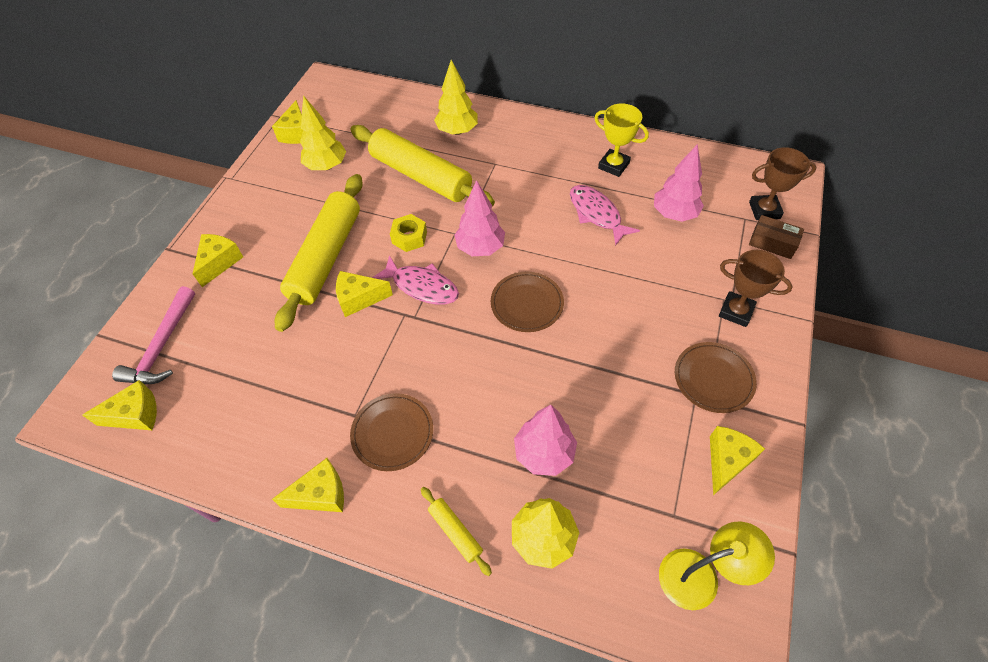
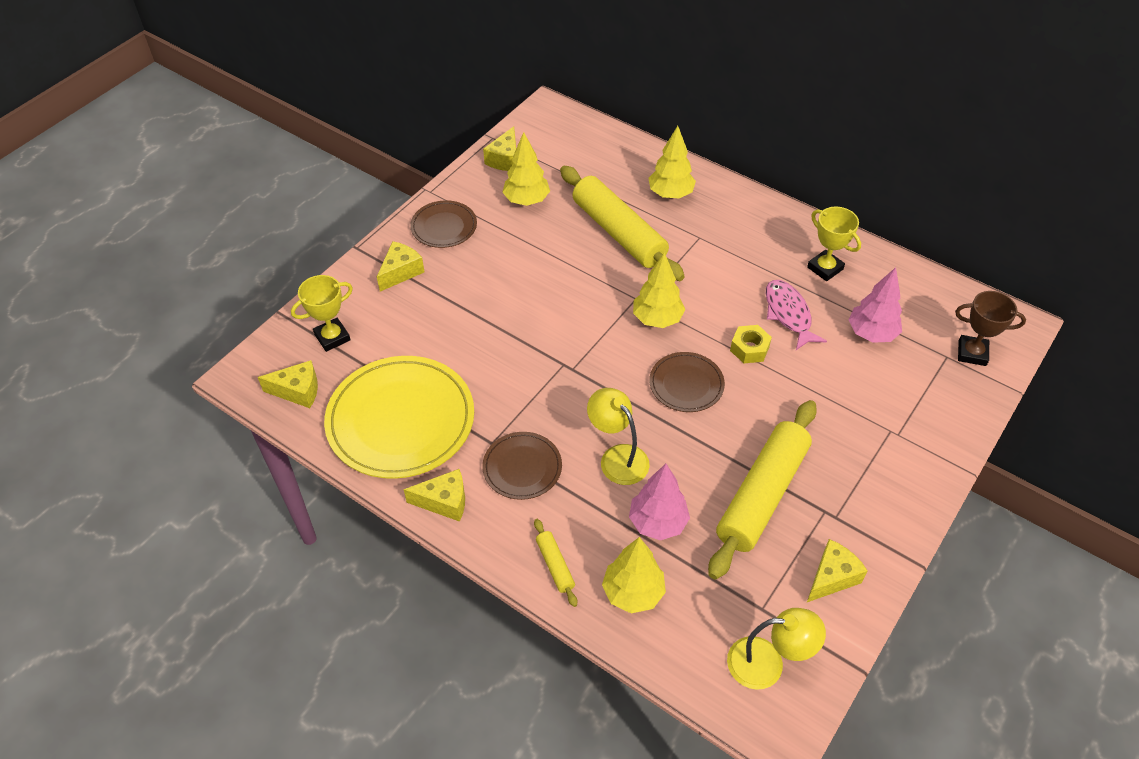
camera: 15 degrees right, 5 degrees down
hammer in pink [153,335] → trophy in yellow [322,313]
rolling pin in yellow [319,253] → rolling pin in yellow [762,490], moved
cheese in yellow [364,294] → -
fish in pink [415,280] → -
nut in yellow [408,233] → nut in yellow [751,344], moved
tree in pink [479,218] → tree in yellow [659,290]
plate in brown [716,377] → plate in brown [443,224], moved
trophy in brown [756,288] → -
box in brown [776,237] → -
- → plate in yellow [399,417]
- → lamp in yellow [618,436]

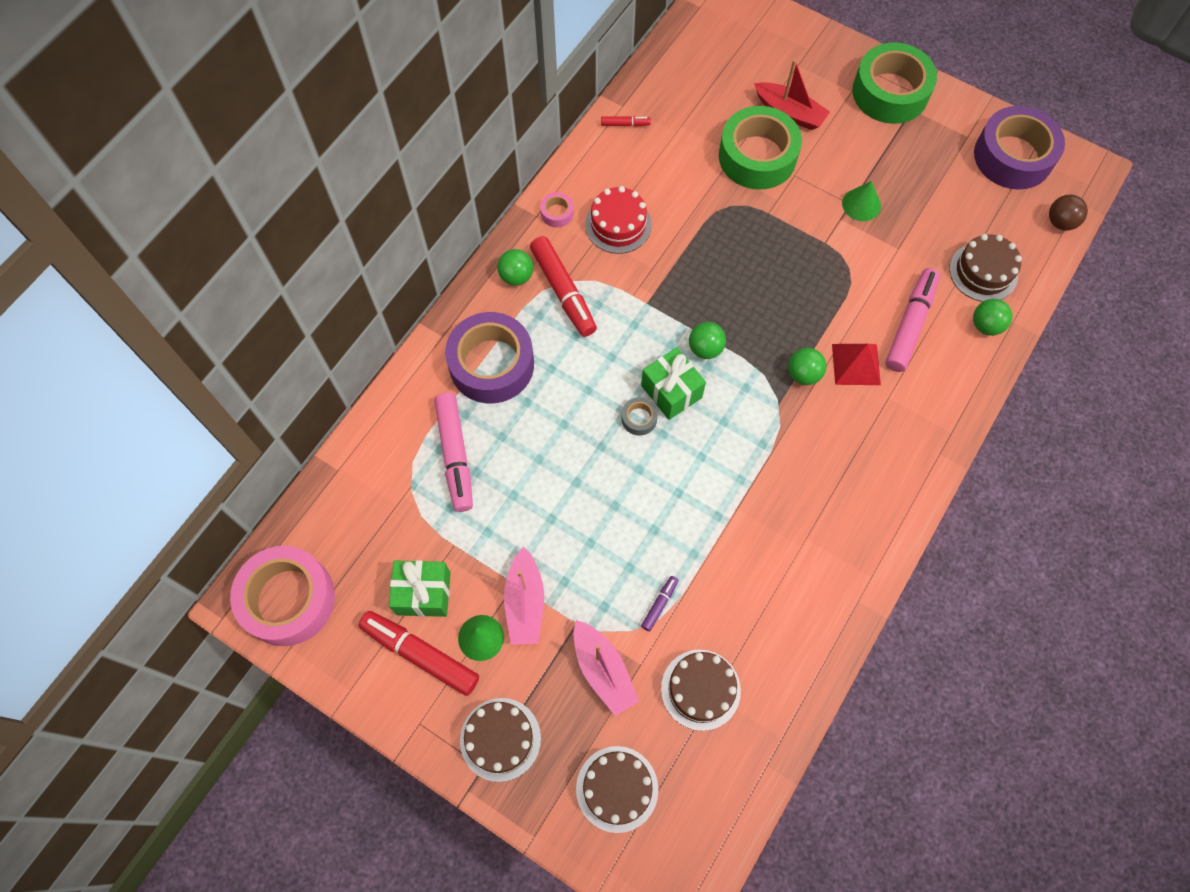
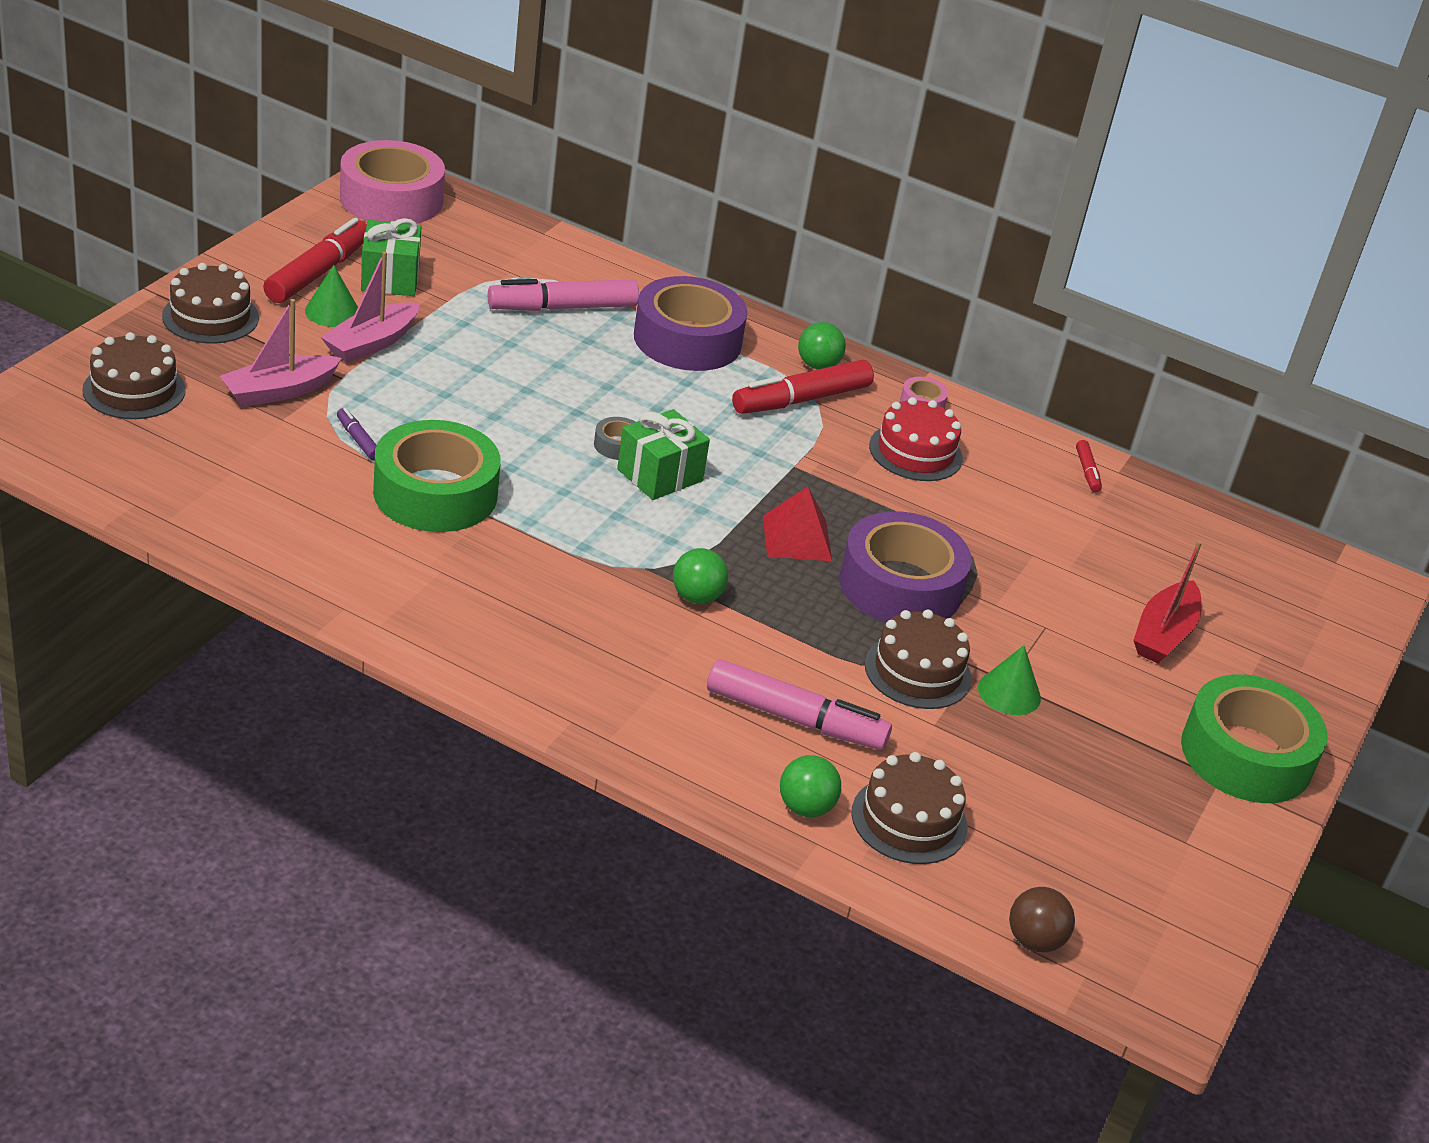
camera: 80 degrees right, 30 degrees down
boat in pink [524,596] → boat in pink [370,307], 45 degrees counterclockwise
marker in purple [659,603] → marker in purple [357,434], 150 degrees counterclockwise
cake in brown [701,690] → cake in brown [918,659], moved
ball in green [707,340] → -
tape in green [760,148] → tape in green [437,476], moved
pyramid in red [856,364] → pyramid in red [797,523], moved
tape in purple [1019,148] → tape in purple [906,567], moved

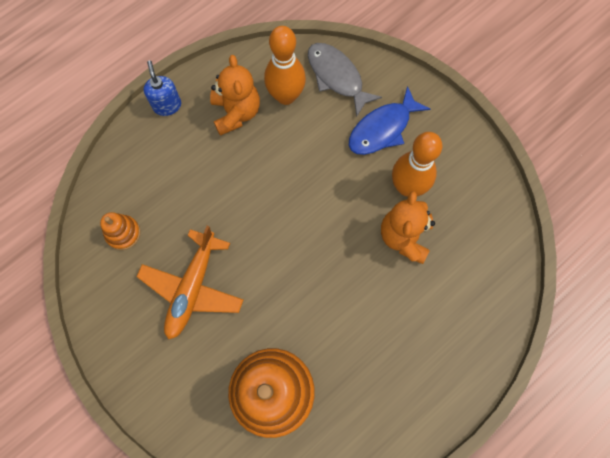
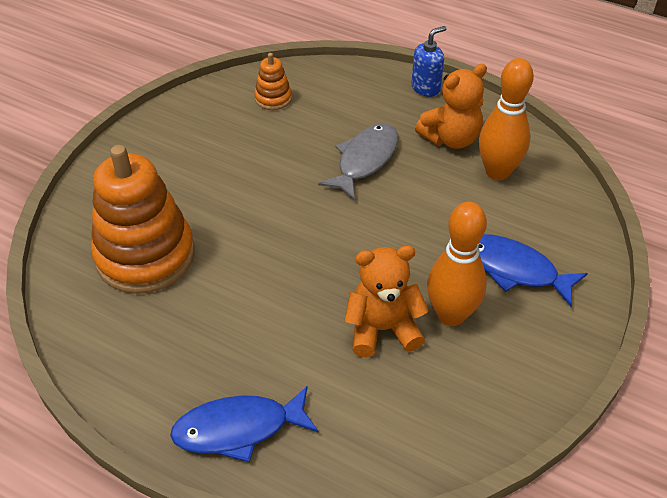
camera: 70 degrees right, 25 degrees down
plane in orange [189,283] → -
fish in grey [345,80] → fish in grey [358,161], moved
- → fish in blue [244,424]

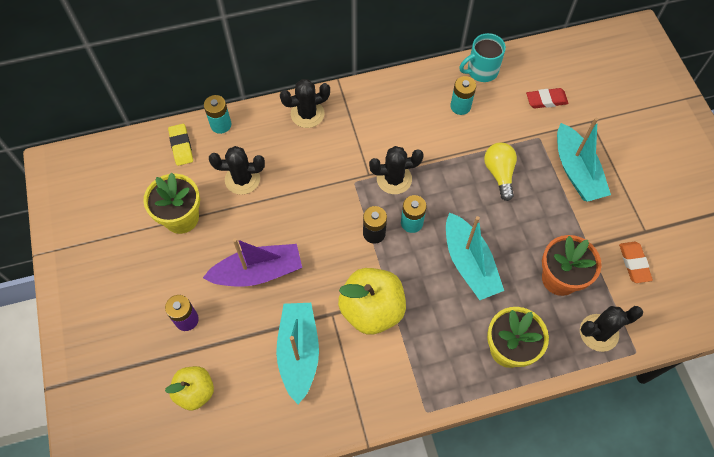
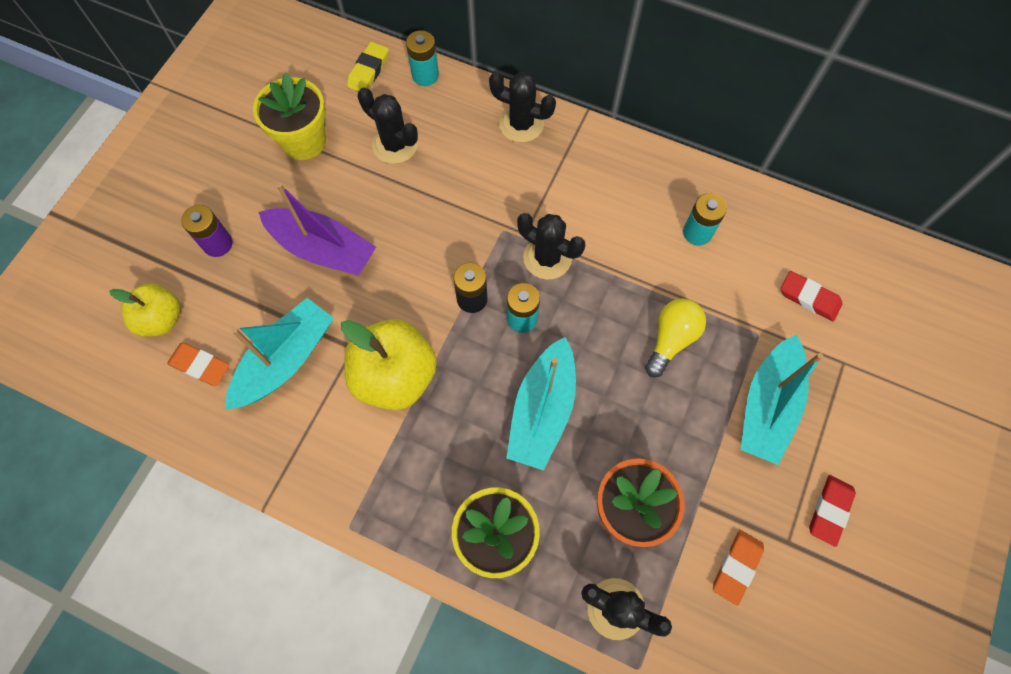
camera: 40 degrees right, 5 degrees up
mug in turquoise [482,57] → -
- → eraser in orange [198,364]
- → eraser in red [832,511]

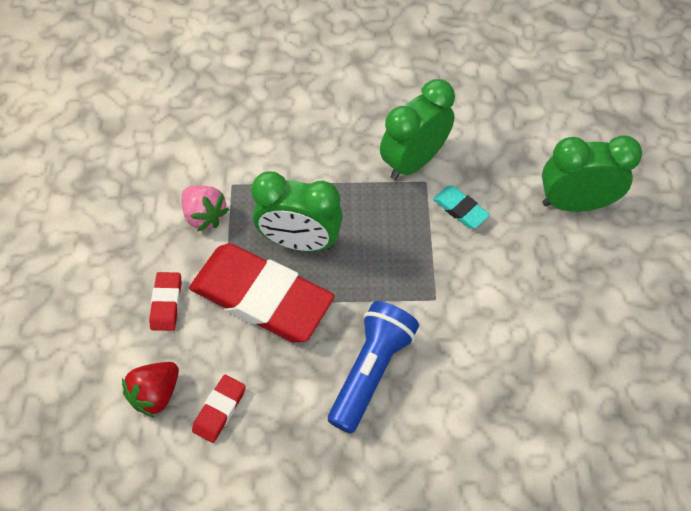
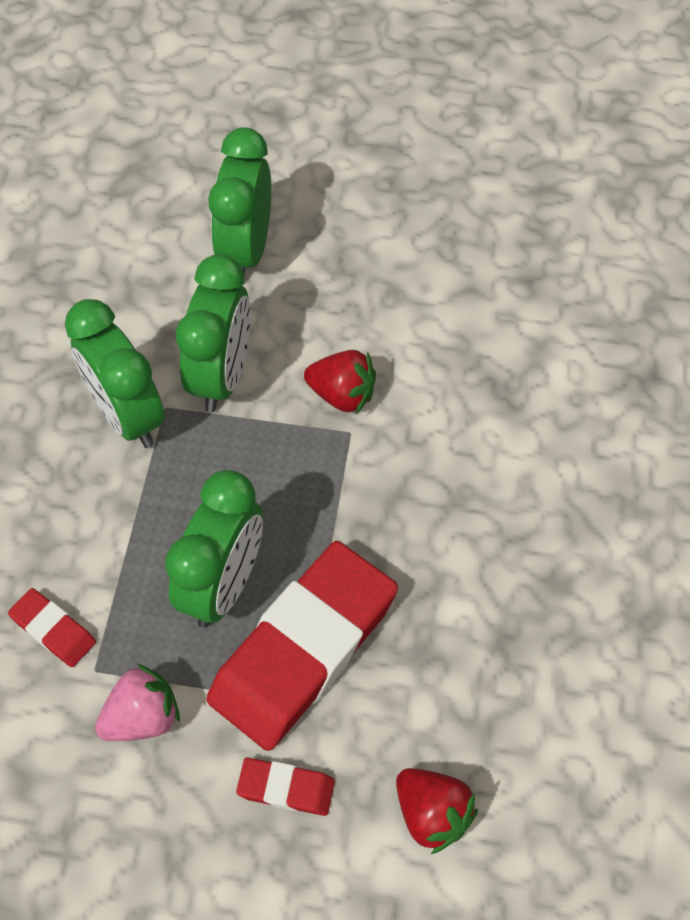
camera: 80 degrees left, 0 degrees up
eraser in red [219,409] → eraser in red [52,627], moved
flashlight in blue [373,367] → -
eraser in turquoise [461,207] → clock in green [213,333]
- → strawberry in red [340,382]

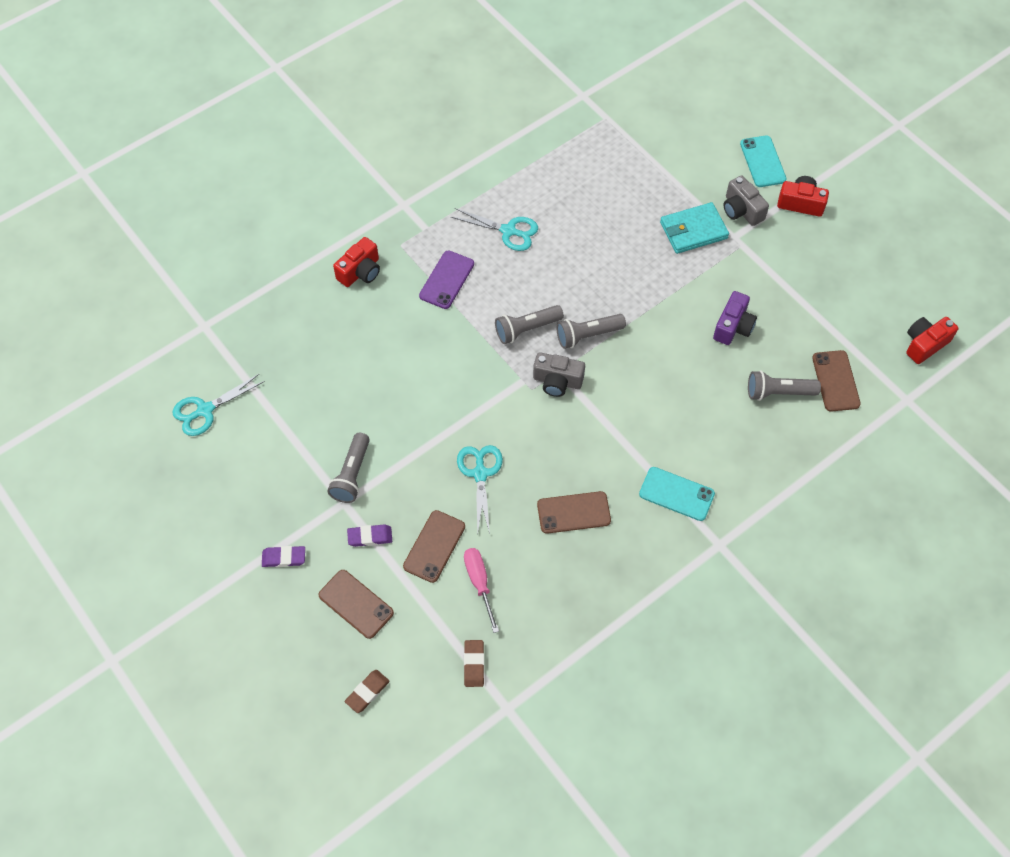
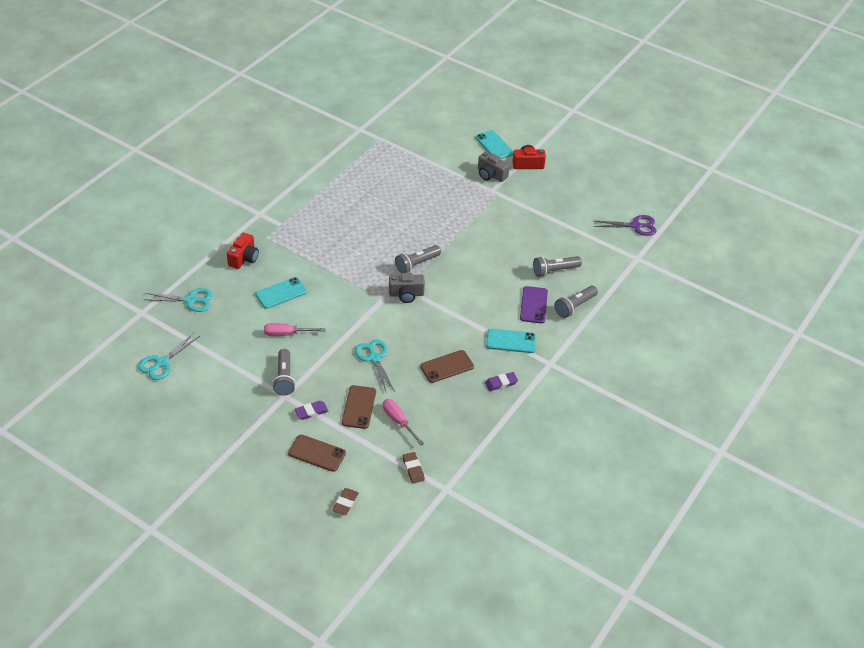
camera: 20 degrees left, 15 degrees down
eraser in purple [283,556] → eraser in purple [501,381], moved
phone in purple [446,279] → phone in purple [534,304], moved
scissors in turquoise [494,229] → scissors in turquoise [178,300], moved
flashlight in grey [529,324] → flashlight in grey [576,302], moved
wallet in turquoise [694,228] → -
camera in purple [735,318] → -
phone in brown [836,381] → -
camera in red [932,340] → scissors in purple [625,225]
- → phone in turquoise [281,293]
- → screwdriver in pink [295,329]

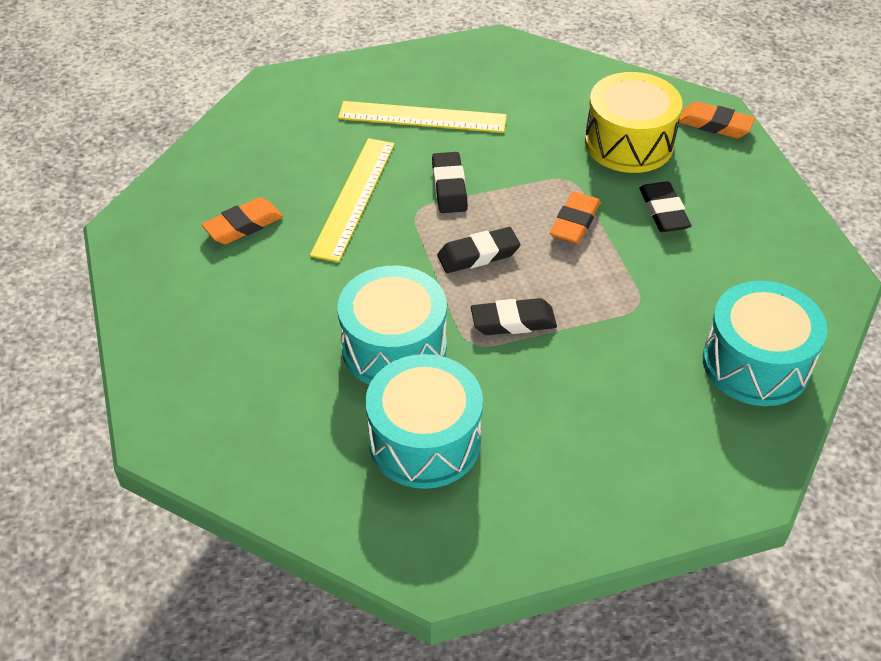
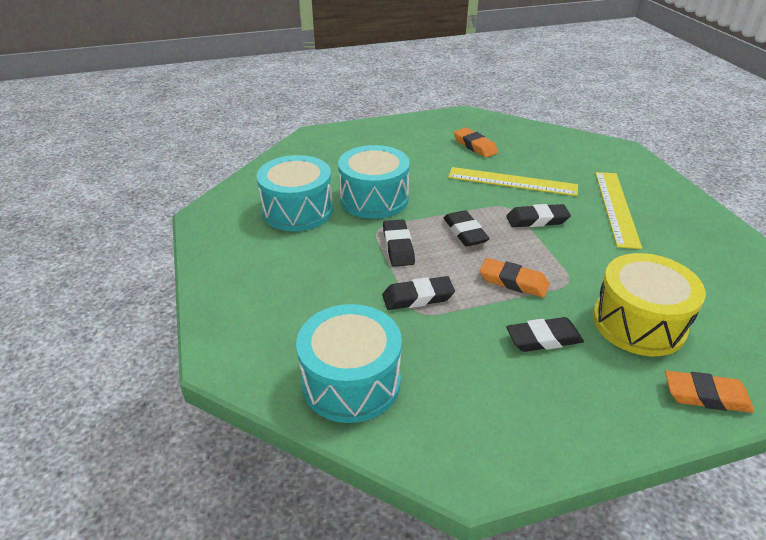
camera: 90 degrees right, 10 degrees down
eraser in orange [717,119] → eraser in orange [709,392], 75 degrees clockwise
- → eraser in black [418,293]

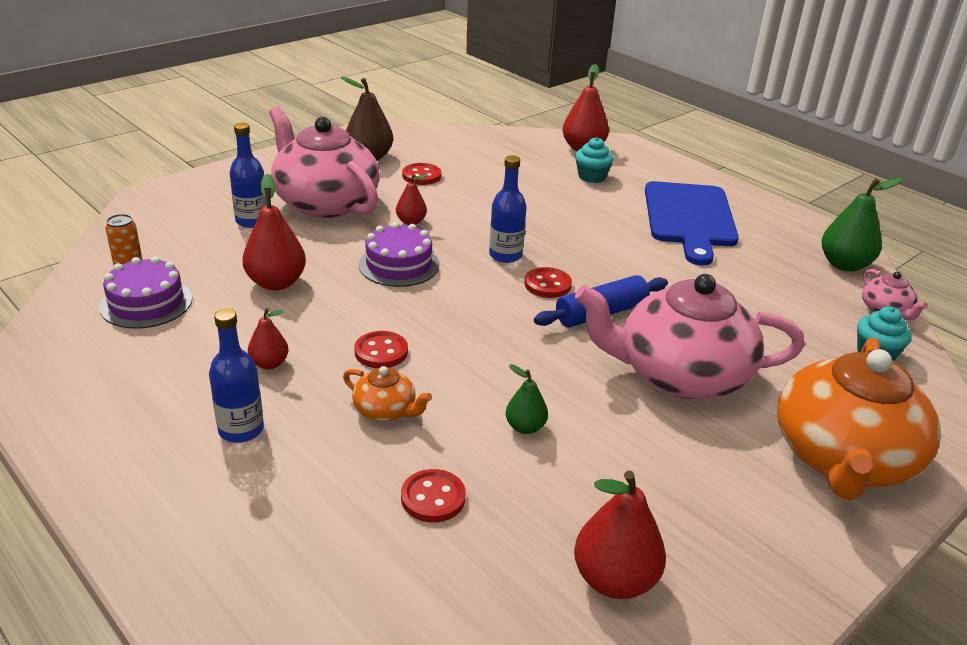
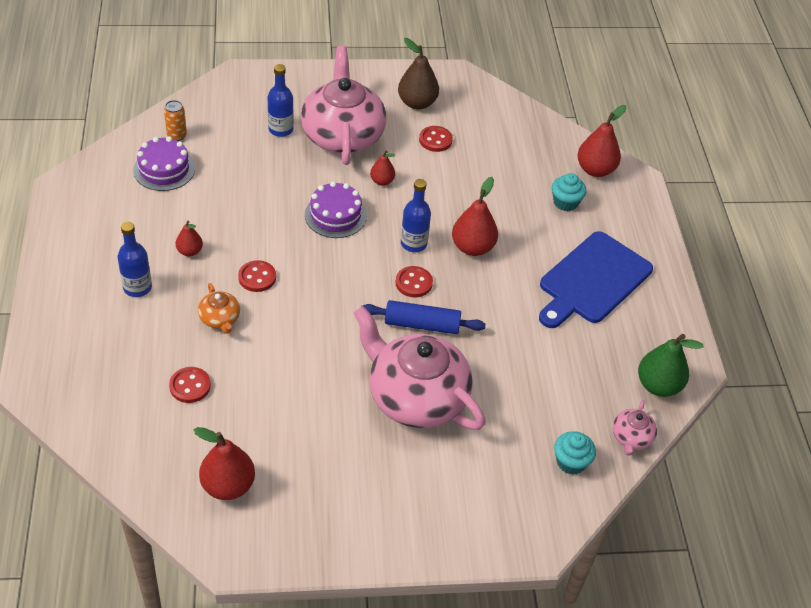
camera: 35 degrees right, 15 degrees up
pear in red [274,231] → pear in red [475,216], moved
pear in green [527,399] → -
teapot in orange [859,419] → -

